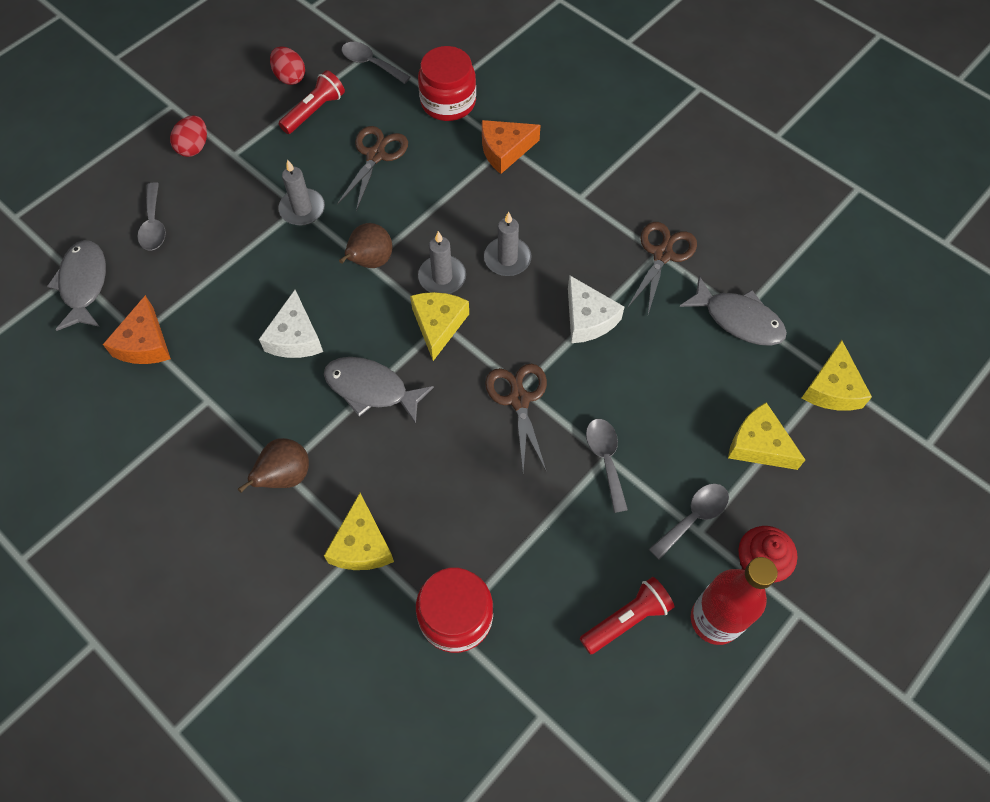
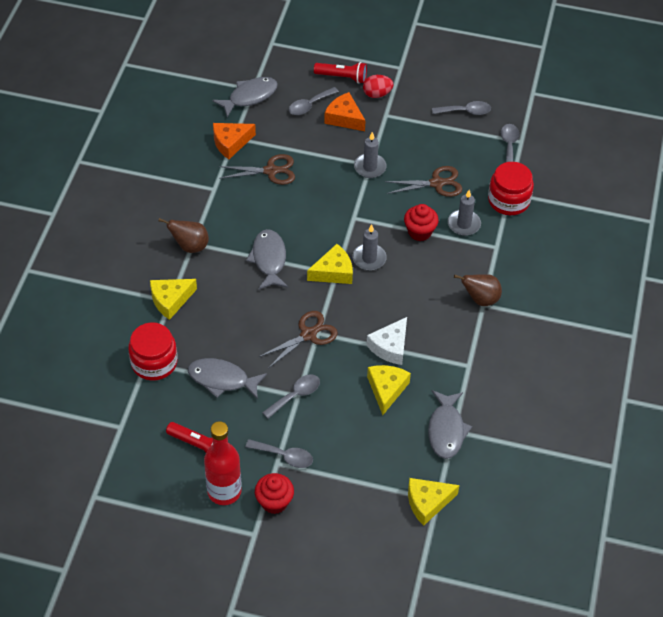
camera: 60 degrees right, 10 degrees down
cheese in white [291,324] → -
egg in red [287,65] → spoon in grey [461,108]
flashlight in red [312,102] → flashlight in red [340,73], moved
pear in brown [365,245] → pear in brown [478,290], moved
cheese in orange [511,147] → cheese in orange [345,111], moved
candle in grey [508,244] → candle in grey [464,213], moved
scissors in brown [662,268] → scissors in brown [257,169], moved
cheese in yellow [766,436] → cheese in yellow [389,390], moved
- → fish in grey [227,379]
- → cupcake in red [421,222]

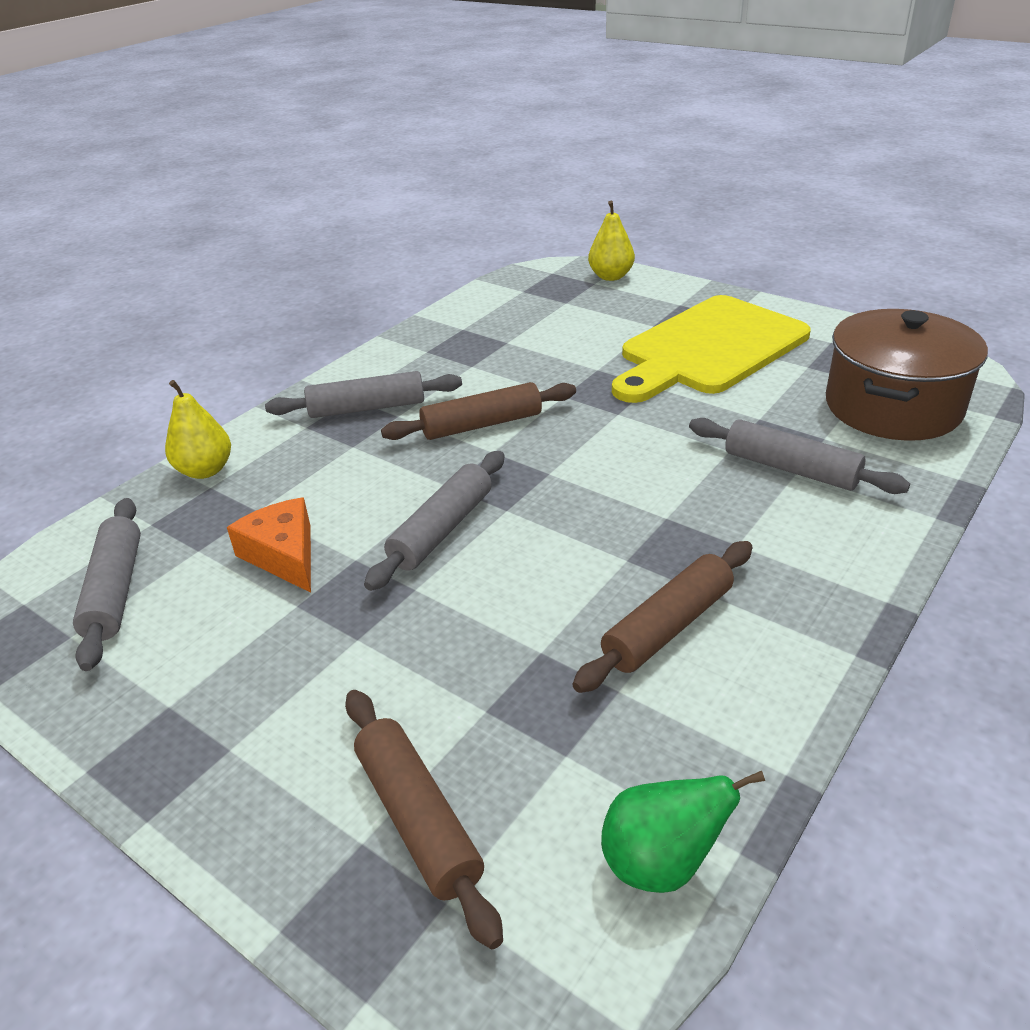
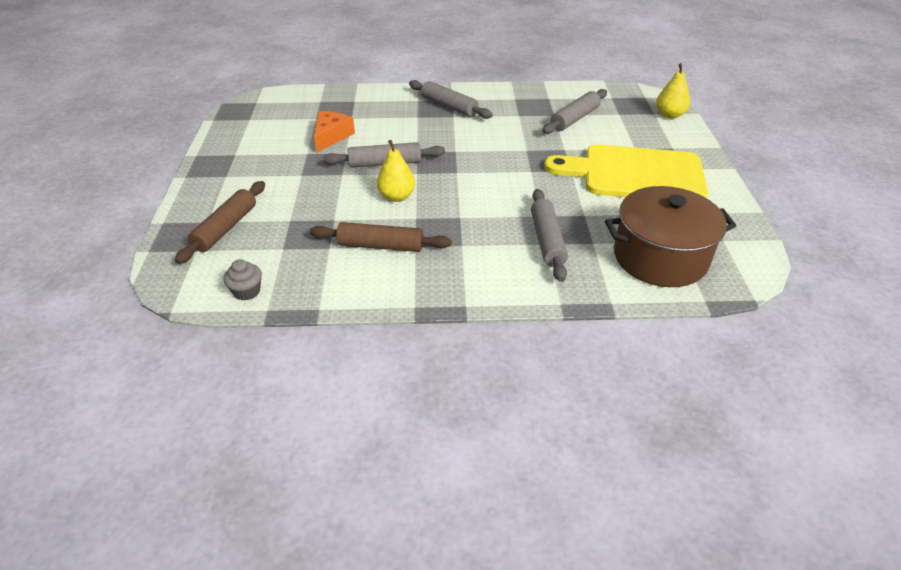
camera: 50 degrees right, 5 degrees up
rolling pin in grey [107,584] → rolling pin in grey [574,111], moved
pear in yellow [198,429] → pear in yellow [396,171], moved
rolling pin in brown [478,411] → -
pear in green [683,832] → cupcake in grey [243,280]

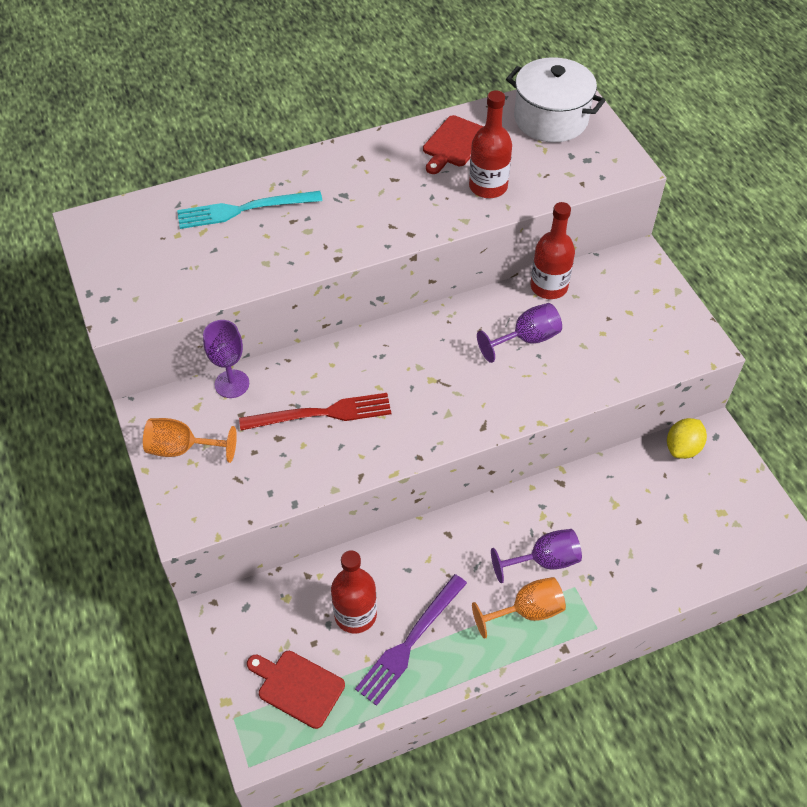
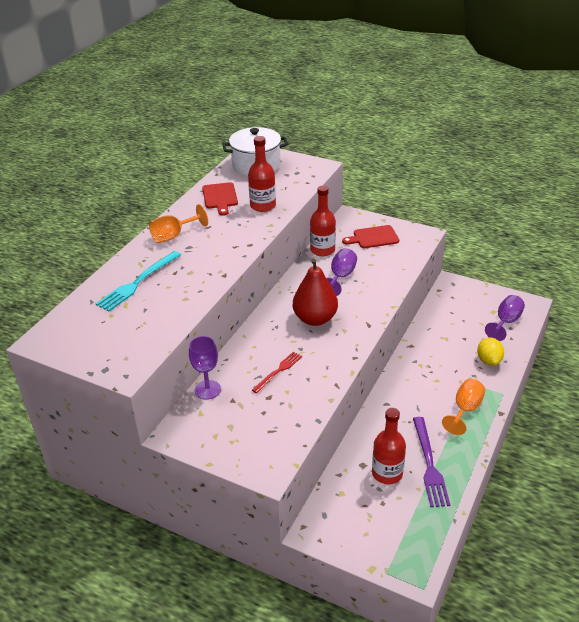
camera: 40 degrees left, 15 degrees down
goblet in orange [190,440] → goblet in orange [178,223], moved
fork in red [315,411] → fork in red [277,372], x0.62
cutting board in red [296,690] → cutting board in red [370,236], moved
goblet in purple [536,556] → goblet in purple [505,318], moved
lemon in yellow [687,438] → lemon in yellow [490,351], moved
- → pear in red [315,292]

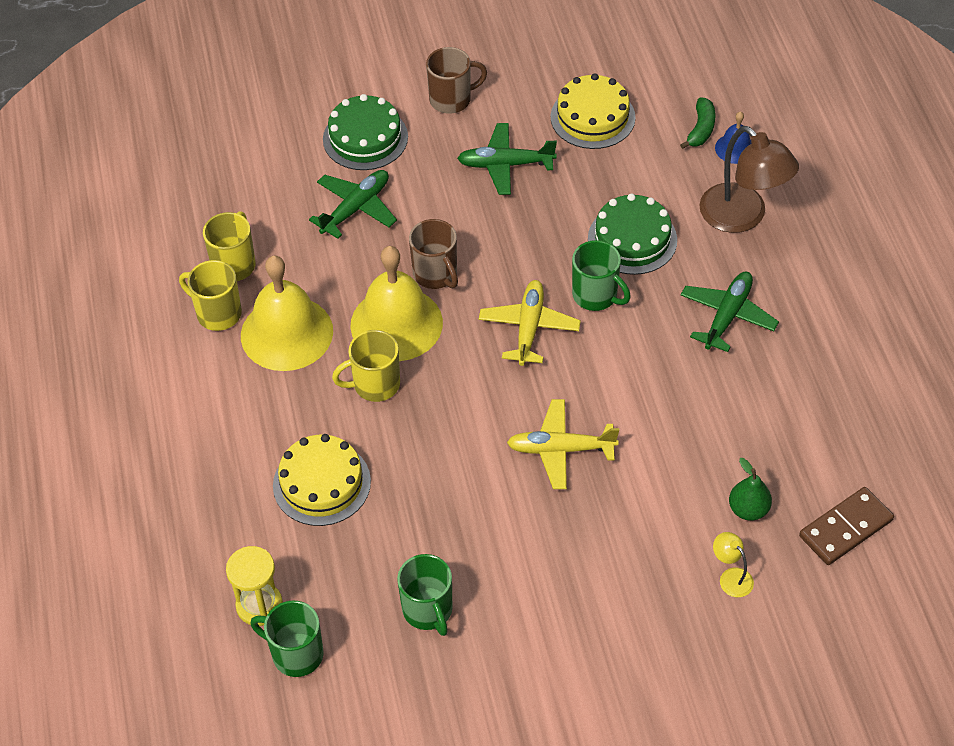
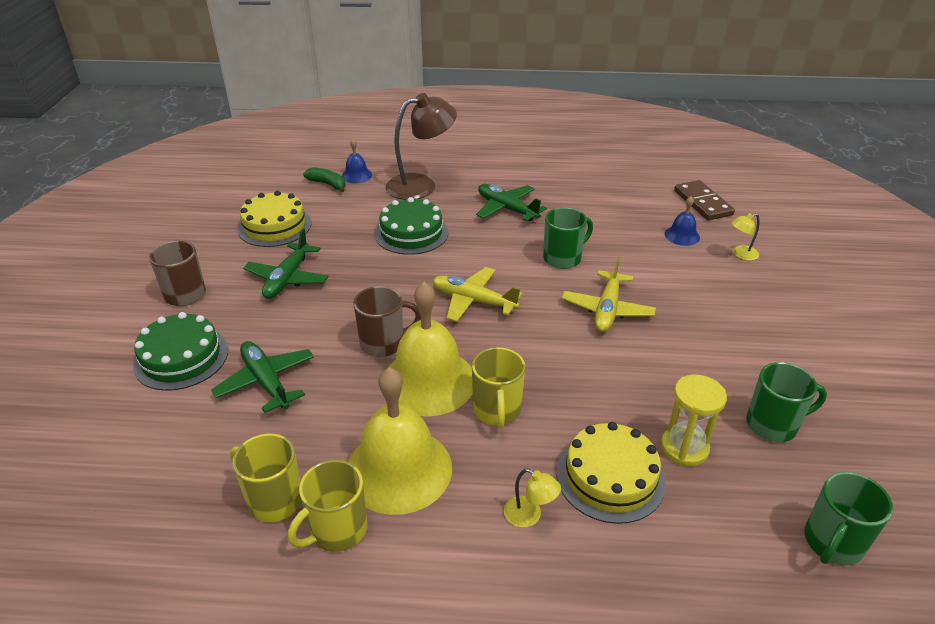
camera: 75 degrees left, 15 degrees down
hourglass in yellow [254,586] → hourglass in yellow [694,420], moved
mug in green [601,275] → mug in green [568,238], moved
pear in green [750,489] → bell in blue [682,221]
- → lamp in yellow [532,498]

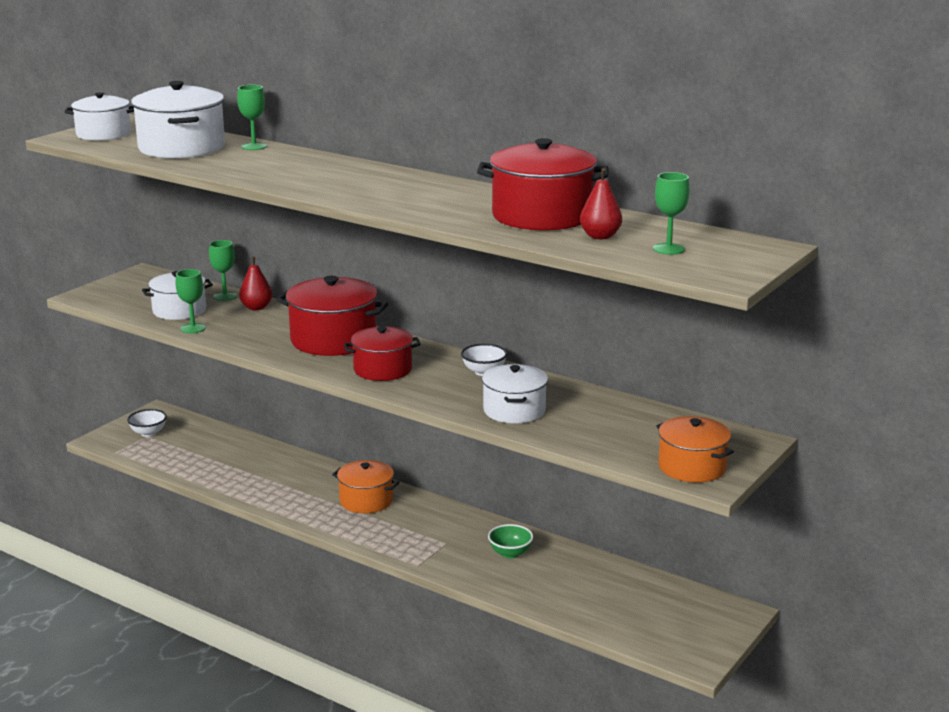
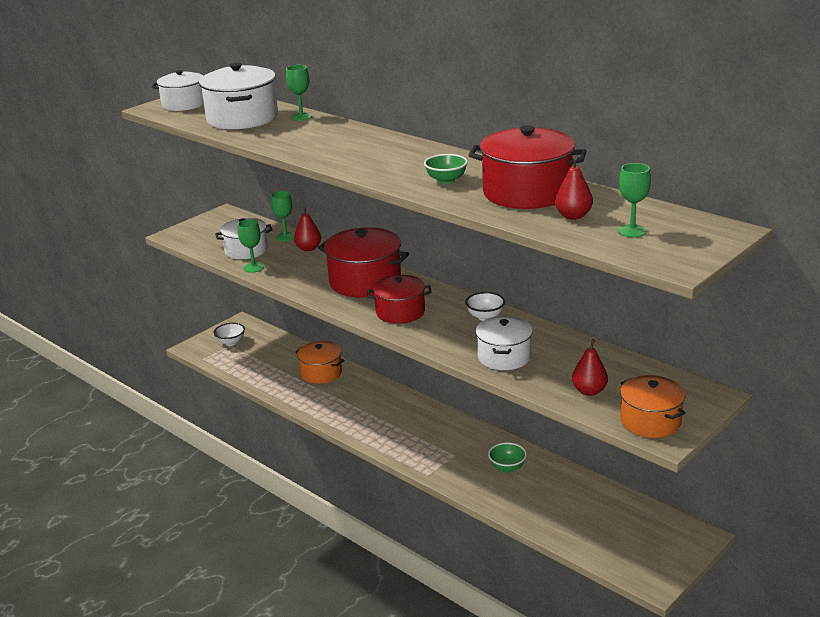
camera: 10 degrees right, 5 degrees up
pot in orange [366,486] → pot in orange [320,362], moved
- → bowl in green [446,169]
- → pear in red [590,367]

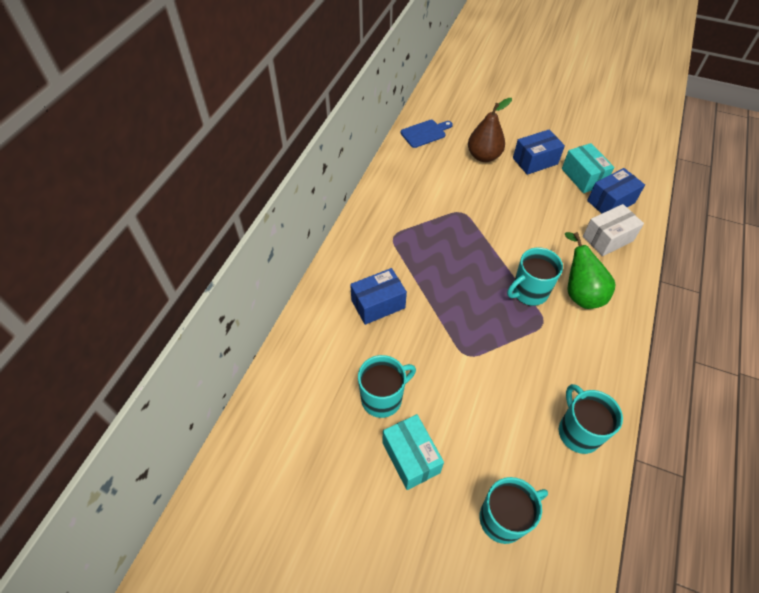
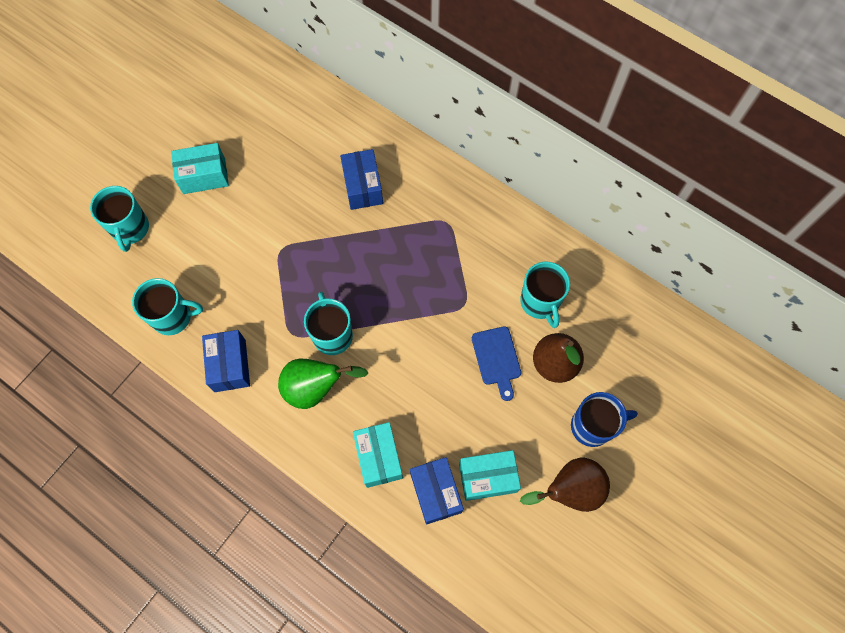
camera: 105 degrees right, 15 degrees up
mug in turquoise [387,386] → mug in turquoise [545,295], moved
cutting board in blue [427,134] → cutting board in blue [496,364], moved
box in blue [539,152] → box in blue [226,361], moved
box in white [613,230] → box in turquoise [378,455]
- → pear in brown [565,485]
- → mug in blue [604,419]

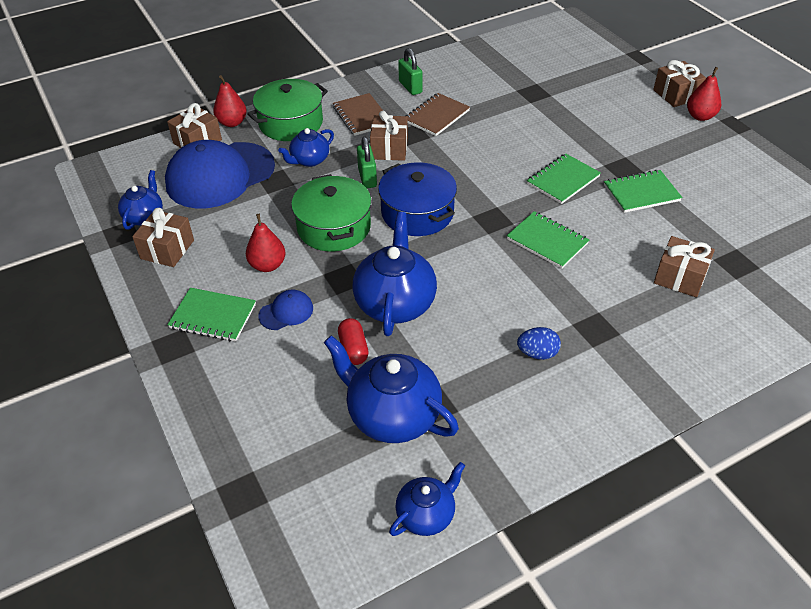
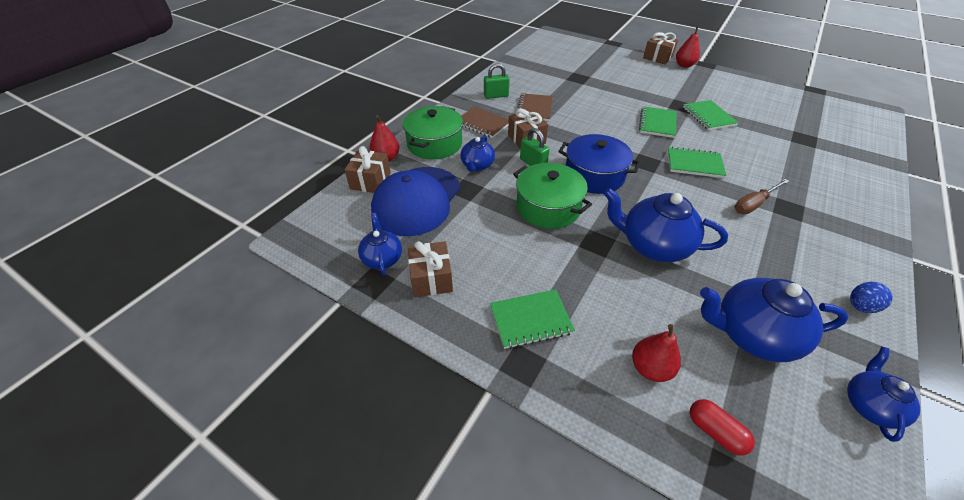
camera: 30 degrees left, 0 degrees up
pear in red [266,243] → pear in red [656,353], moved
cap in blue [286,309] → -
capsule in red [353,341] → capsule in red [722,427], moved
teapot in blue [394,274] → teapot in blue [665,225], 45 degrees counterclockwise
padlock in green [410,71] → padlock in green [497,81], 45 degrees counterclockwise
egg in blue [539,343] → egg in blue [871,297], moved
notebook in green [643,191] → notebook in green [711,115], 60 degrees counterclockwise
gift in brown [684,266] → -
- → screwdriver in brown [761,196]

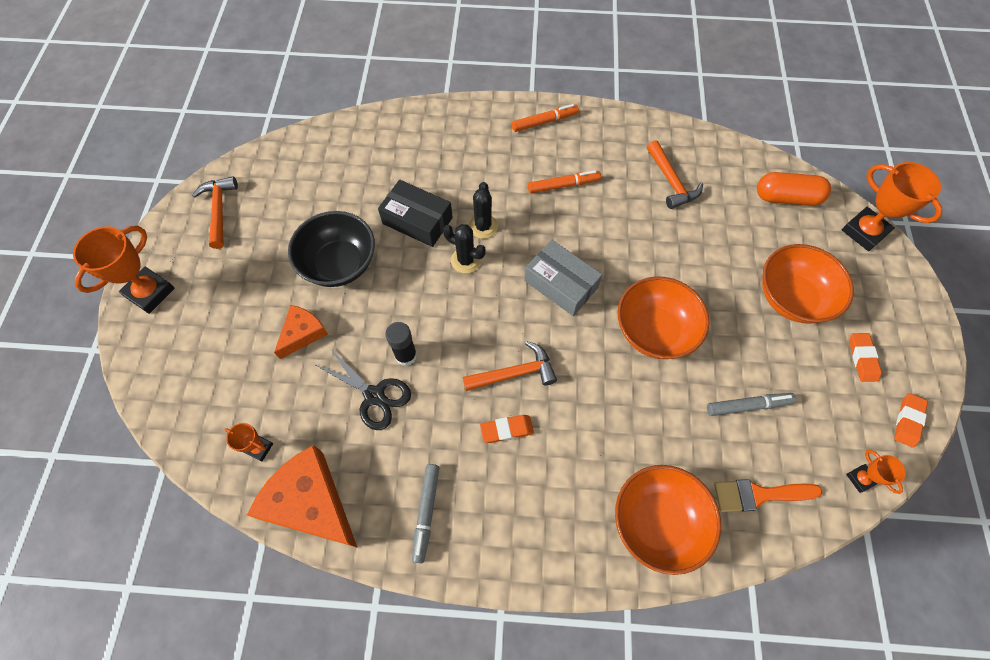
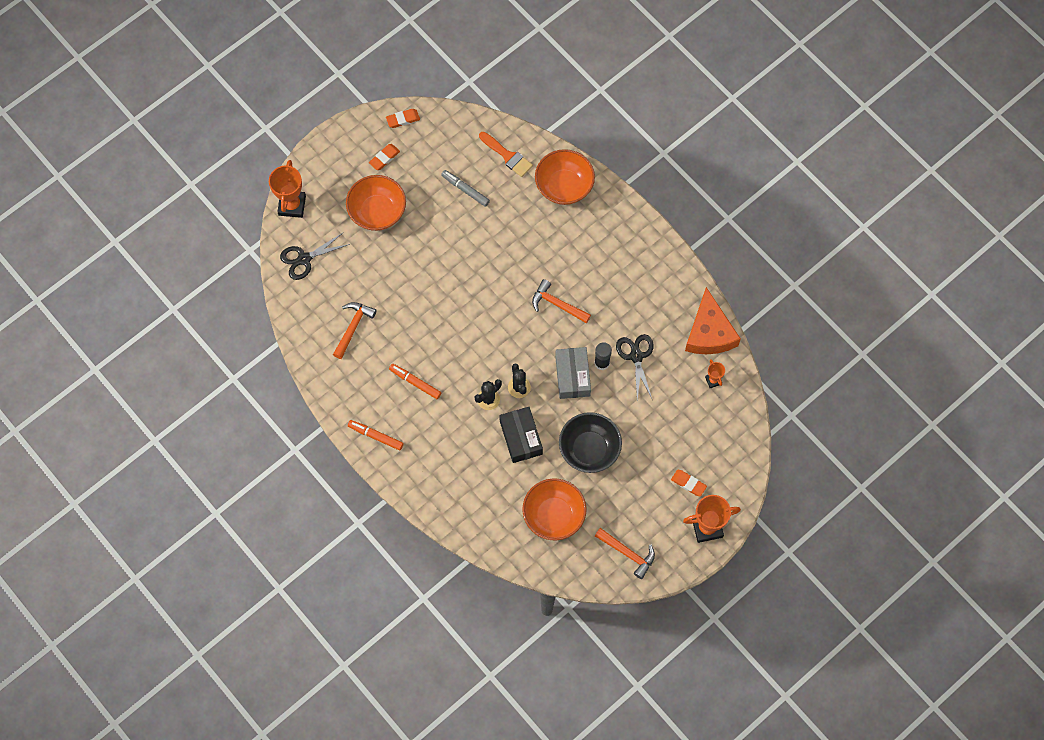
camera: 135 degrees left, 5 degrees up
hammer in orange [215,213] → hammer in orange [625,553], 90 degrees counterclockwise
cheese in orange [301,332] → -
marker in grey [425,514] → -
eraser in orange [507,429] → eraser in orange [689,483], moved
box in grey [563,278] → box in grey [573,373], moved
bowl in orange [664,317] → bowl in orange [554,509], moved
capsule in orange [794,189] → scissors in black [315,256]
trophy in orange [876,472] → -

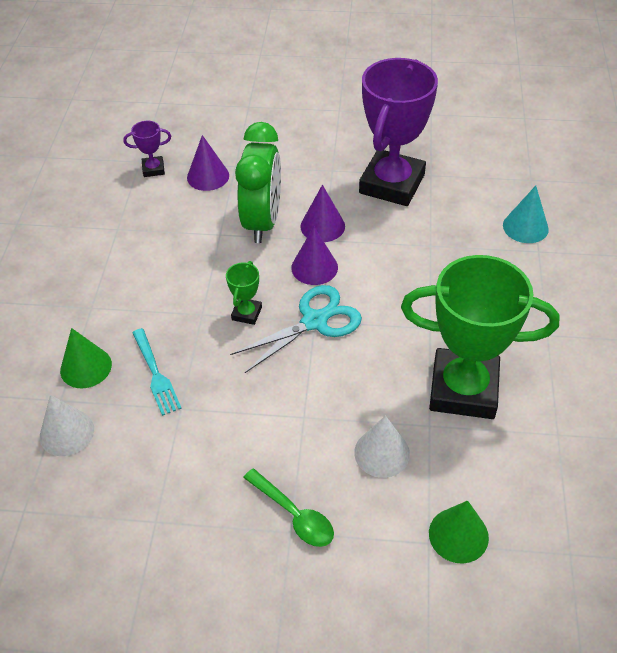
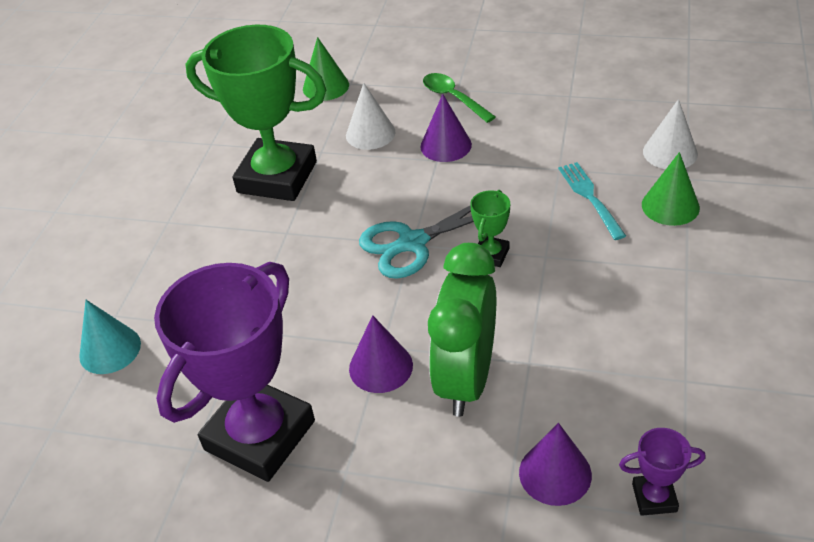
camera: 170 degrees left, 5 degrees down
cone in purple [314,256] → cone in purple [446,128], moved

